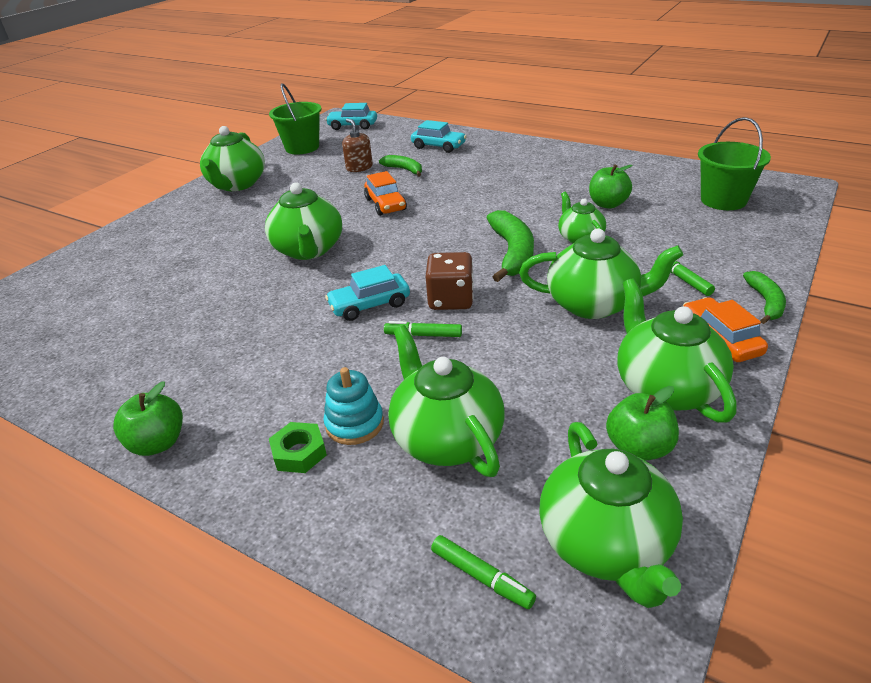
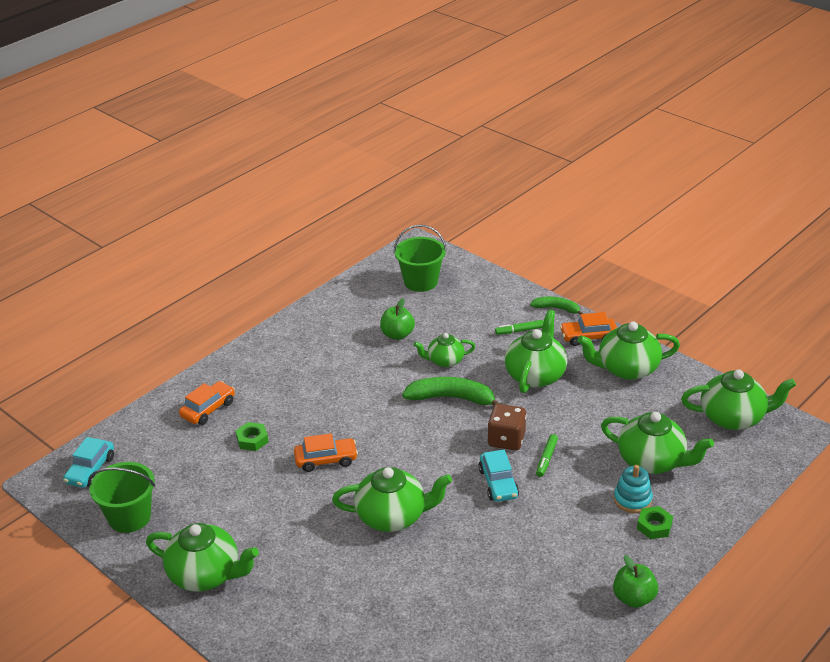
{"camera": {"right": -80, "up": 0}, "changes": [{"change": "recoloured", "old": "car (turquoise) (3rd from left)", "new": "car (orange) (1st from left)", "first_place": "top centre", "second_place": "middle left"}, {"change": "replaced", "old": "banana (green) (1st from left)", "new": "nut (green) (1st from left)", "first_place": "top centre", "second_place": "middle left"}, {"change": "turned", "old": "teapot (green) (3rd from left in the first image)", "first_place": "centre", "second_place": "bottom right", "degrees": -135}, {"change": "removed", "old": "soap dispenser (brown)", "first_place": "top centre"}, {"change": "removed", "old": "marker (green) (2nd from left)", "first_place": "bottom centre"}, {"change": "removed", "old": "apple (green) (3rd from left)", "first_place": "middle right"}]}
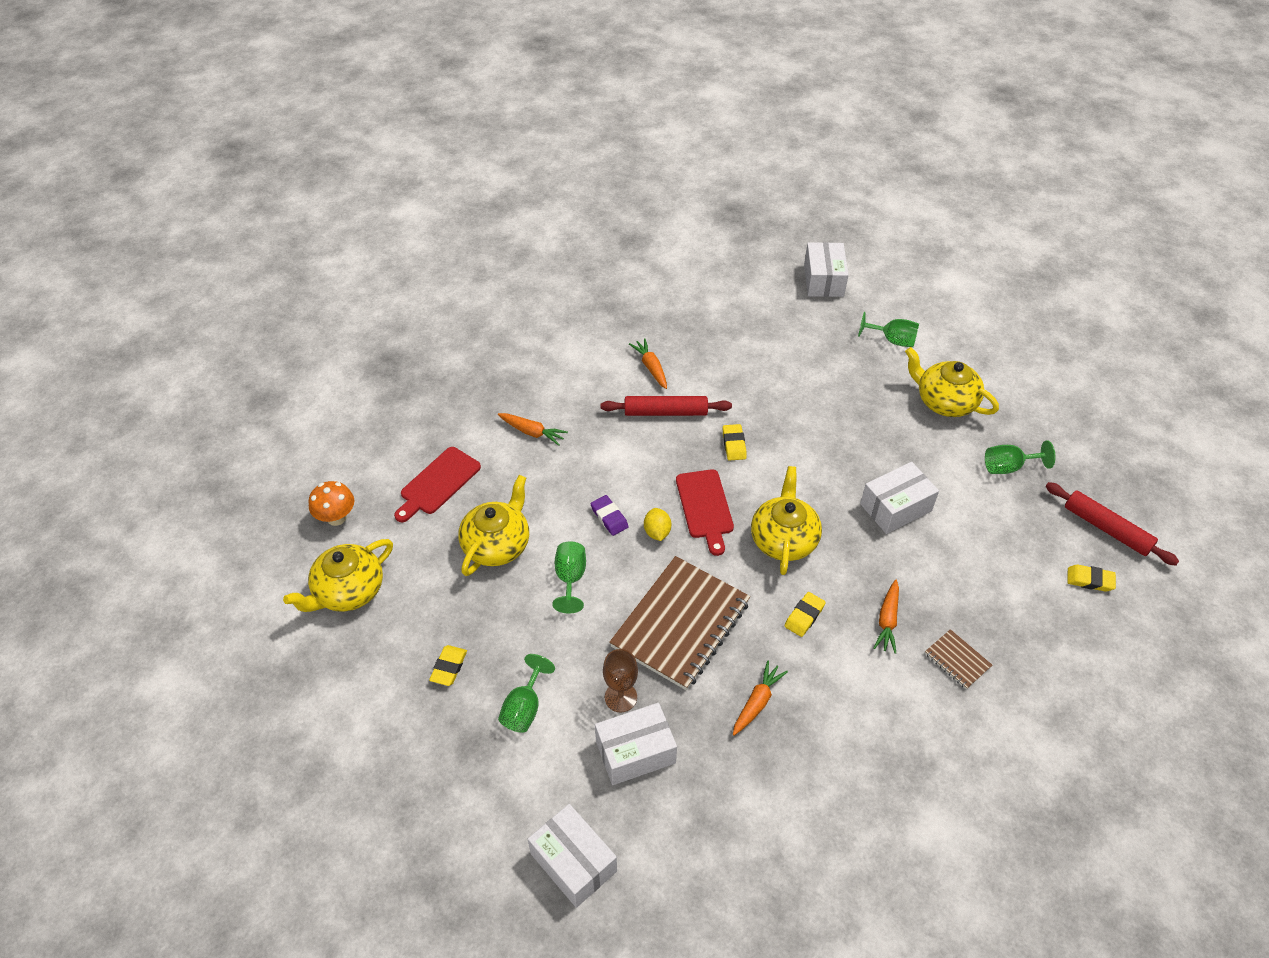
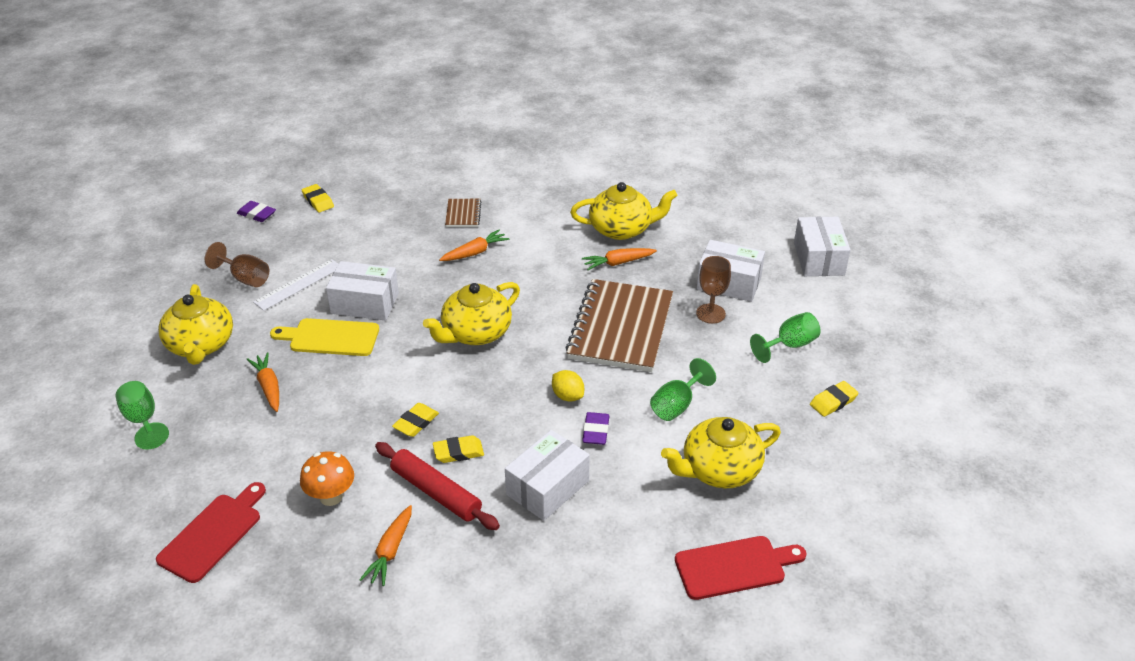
{"camera": {"right": -140, "up": -10}, "changes": [{"change": "moved", "old": "cutting board (red) (2nd from left in the first image)", "new": "cutting board (red) (1st from left)", "first_place": "centre", "second_place": "bottom left"}, {"change": "recoloured", "old": "goblet (green) (4th from left)", "new": "goblet (brown) (1st from left)", "first_place": "middle right", "second_place": "middle left"}, {"change": "replaced", "old": "rolling pin (red) (2nd from left)", "new": "eraser (purple) (1st from left)", "first_place": "middle right", "second_place": "top left"}, {"change": "moved", "old": "carrot (orange) (1st from left)", "first_place": "centre", "second_place": "middle left"}, {"change": "added", "new": "ruler (white)", "second_place": "middle left"}, {"change": "added", "new": "cutting board (yellow)", "second_place": "middle left"}, {"change": "moved", "old": "mushroom (orange)", "first_place": "middle left", "second_place": "bottom left"}, {"change": "moved", "old": "eraser (yellow) (3rd from left)", "first_place": "centre", "second_place": "bottom centre"}, {"change": "moved", "old": "box (white) (3rd from left in the first image)", "new": "box (white) (2nd from left)", "first_place": "top centre", "second_place": "bottom centre"}, {"change": "turned", "old": "lemon (yellow)", "first_place": "centre", "second_place": "centre", "degrees": -75}, {"change": "turned", "old": "notebook (brown) (1st from left in the first image)", "first_place": "centre", "second_place": "centre", "degrees": -60}, {"change": "moved", "old": "teapot (yellow) (1st from left in the first image)", "new": "teapot (yellow) (3rd from left)", "first_place": "middle left", "second_place": "top centre"}]}
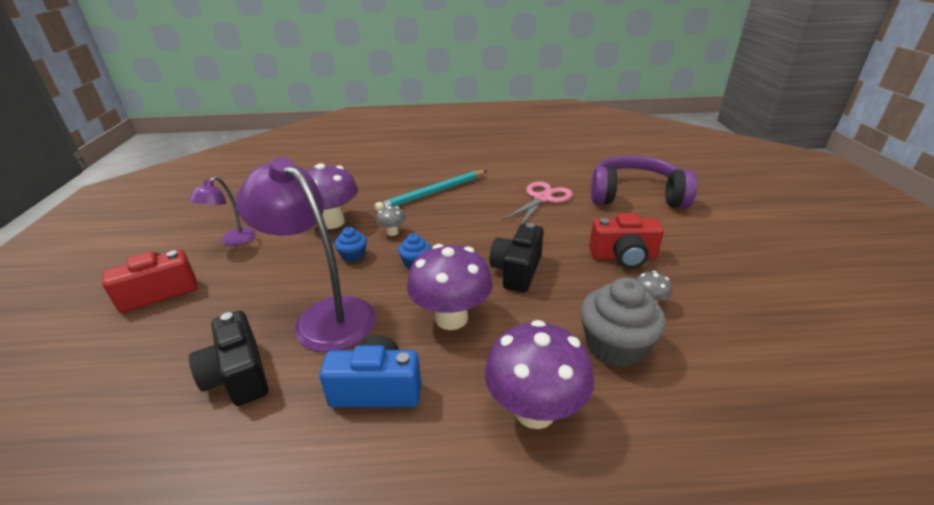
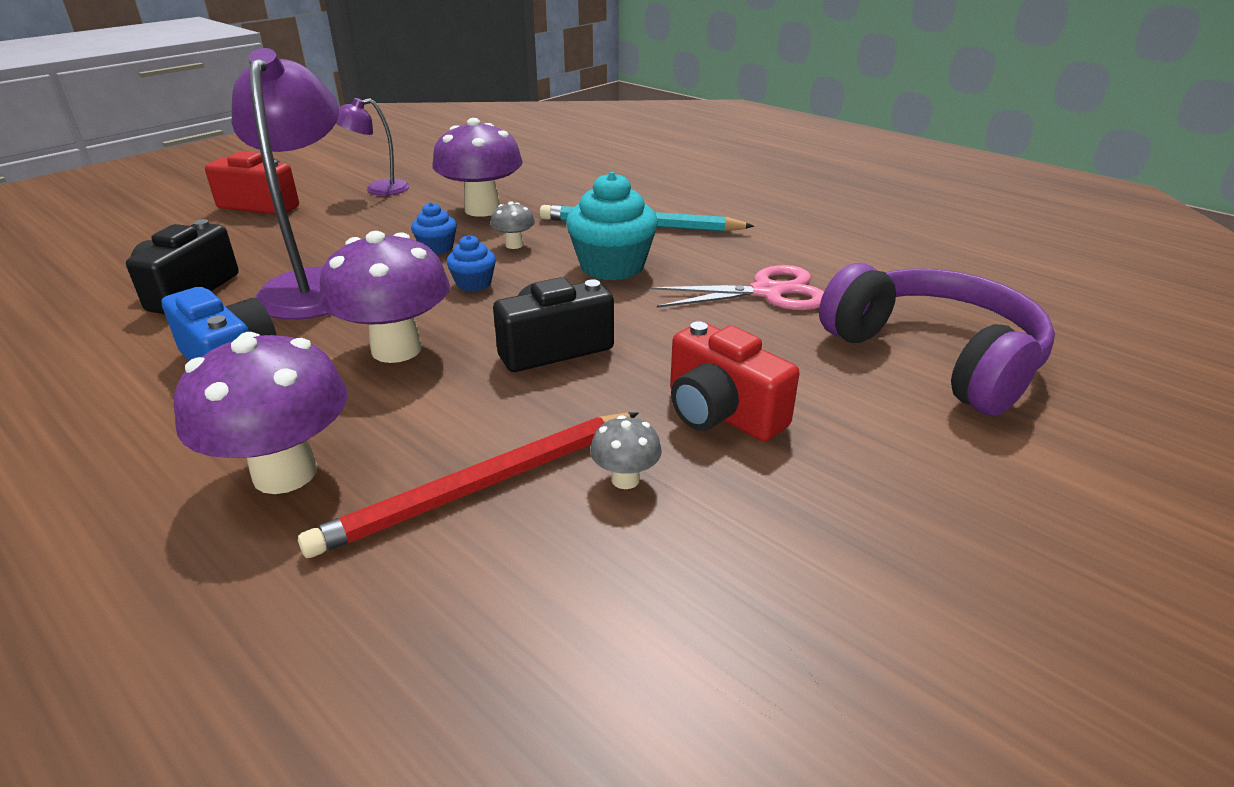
{"camera": {"right": 45, "up": 0}, "changes": [{"change": "replaced", "old": "cupcake (grey)", "new": "pencil (red)", "first_place": "middle right", "second_place": "centre"}, {"change": "added", "new": "cupcake (turquoise)", "second_place": "top centre"}]}
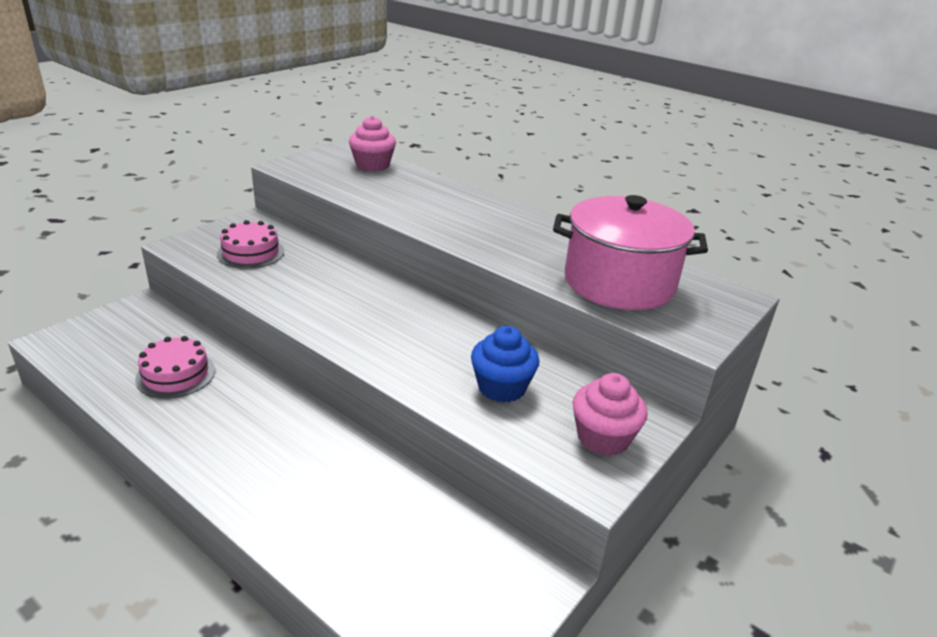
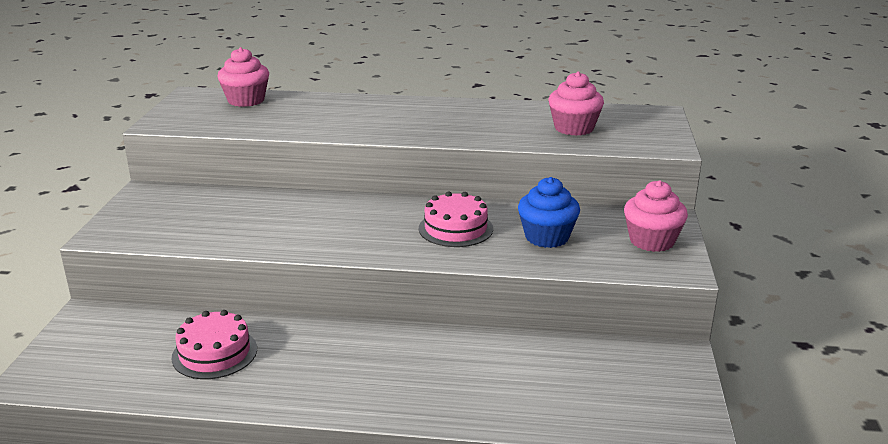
{"camera": {"right": -30, "up": -5}, "changes": [{"change": "moved", "old": "cake (pink) (2nd from left)", "first_place": "middle left", "second_place": "centre"}, {"change": "replaced", "old": "pot (pink)", "new": "cupcake (pink) (2nd from left)", "first_place": "middle right", "second_place": "top centre"}]}
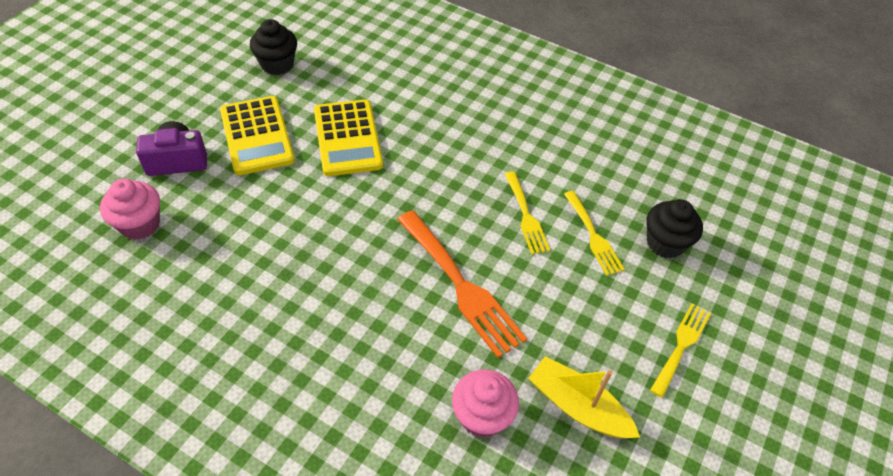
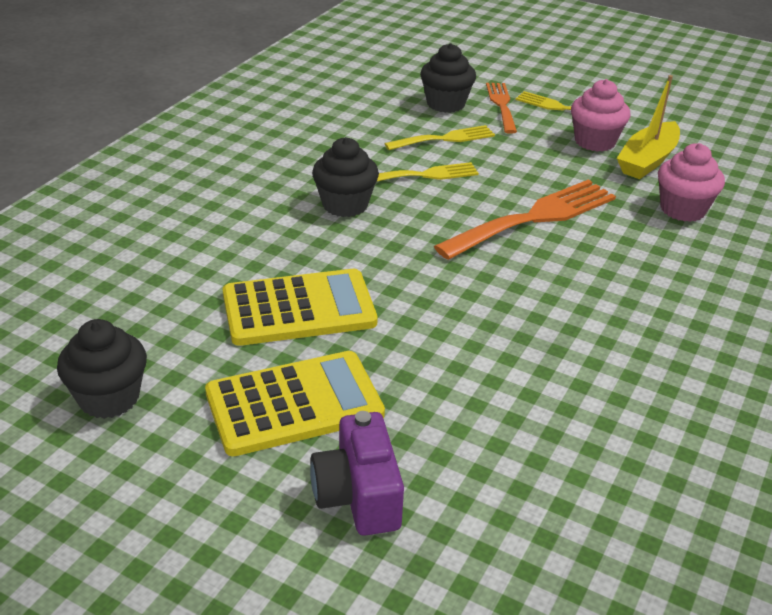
{"camera": {"right": -90, "up": -15}, "changes": [{"change": "added", "new": "cupcake (black) (2nd from left)", "second_place": "top centre"}, {"change": "added", "new": "fork (orange) (1st from left)", "second_place": "top centre"}, {"change": "moved", "old": "cupcake (pink) (1st from left)", "first_place": "middle left", "second_place": "top right"}]}
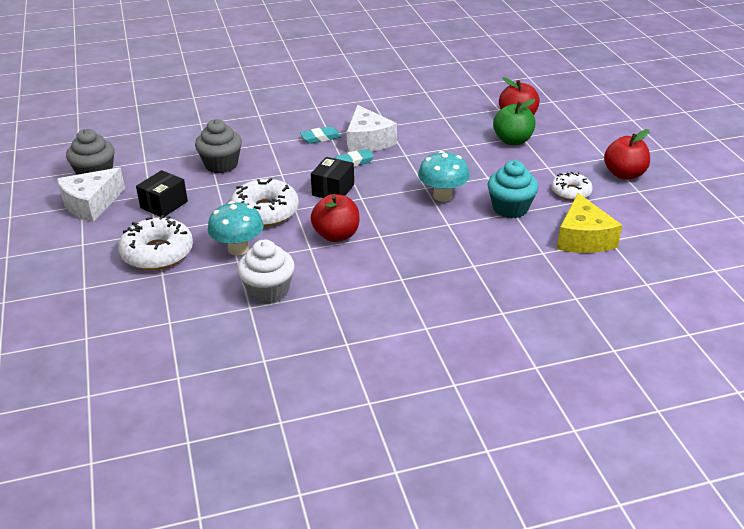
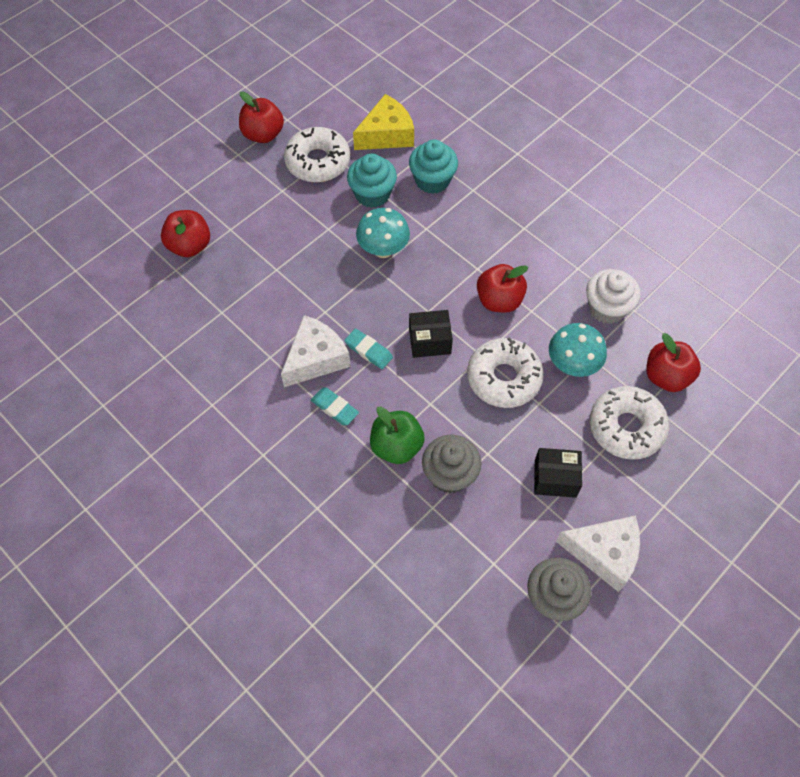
{"camera": {"right": -120, "up": 25}, "changes": [{"change": "resized", "old": "donut (white) (3rd from left in the first image)", "first_place": "middle right", "second_place": "top centre", "factor": 1.65}, {"change": "moved", "old": "apple (green)", "first_place": "top right", "second_place": "centre"}, {"change": "added", "new": "cupcake (turquoise) (2nd from left)", "second_place": "top centre"}, {"change": "added", "new": "apple (red) (4th from left)", "second_place": "middle right"}]}
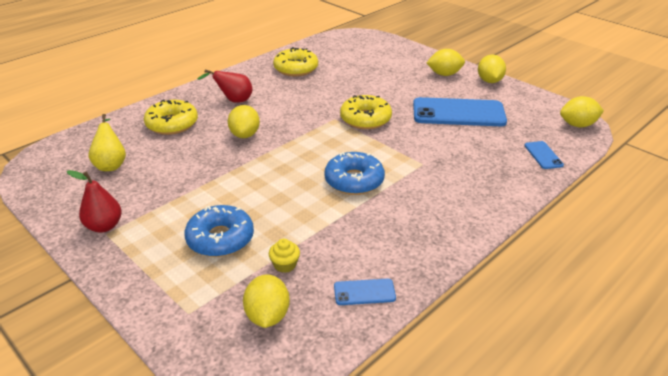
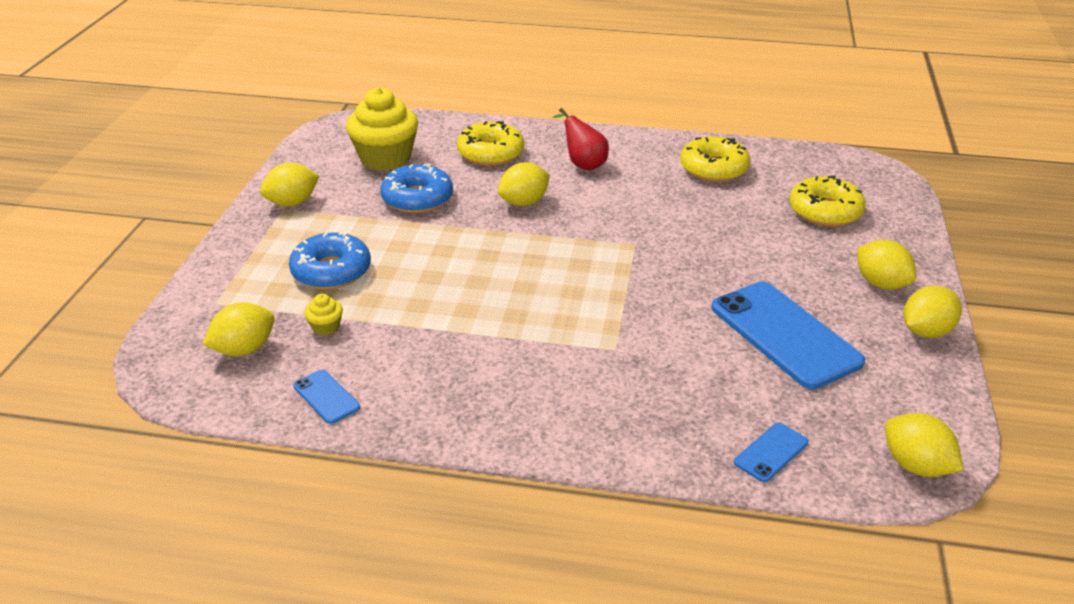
{"camera": {"right": 55, "up": 0}, "changes": [{"change": "replaced", "old": "pear (red) (1st from left)", "new": "lemon (yellow) (2nd from left)", "first_place": "middle left", "second_place": "top left"}, {"change": "replaced", "old": "pear (yellow)", "new": "cupcake (yellow) (2nd from left)", "first_place": "middle left", "second_place": "top centre"}, {"change": "moved", "old": "donut (blue) (2nd from left)", "first_place": "centre", "second_place": "top centre"}, {"change": "moved", "old": "donut (yellow) (3rd from left)", "first_place": "top centre", "second_place": "top right"}]}
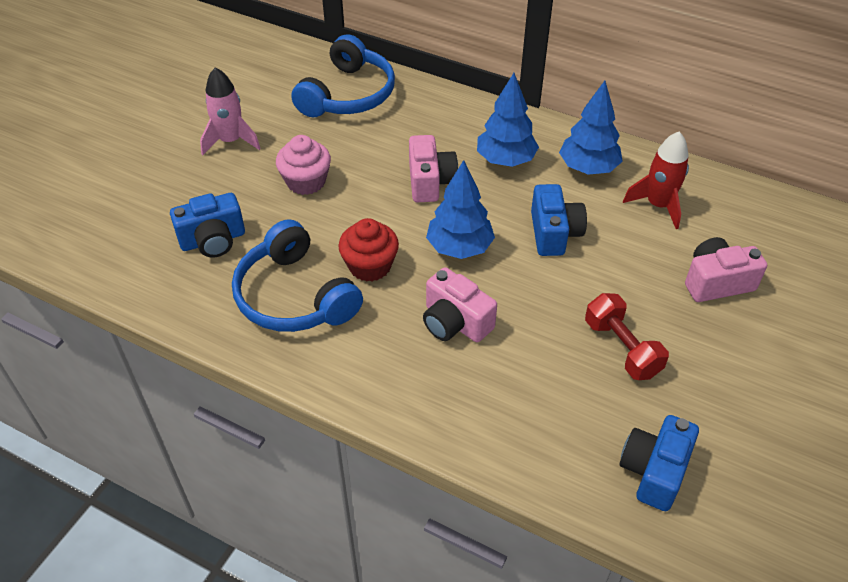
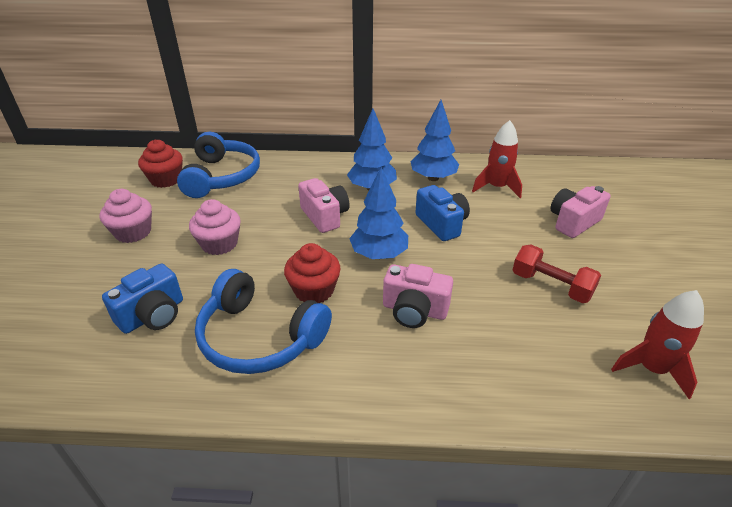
{"camera": {"right": -25, "up": -10}, "changes": [{"change": "replaced", "old": "rocket (pink)", "new": "cupcake (pink) (1st from left)", "first_place": "top left", "second_place": "middle left"}, {"change": "added", "new": "cupcake (red) (1st from left)", "second_place": "top left"}, {"change": "replaced", "old": "camera (blue) (3rd from left)", "new": "rocket (red) (2nd from left)", "first_place": "bottom right", "second_place": "bottom right"}]}
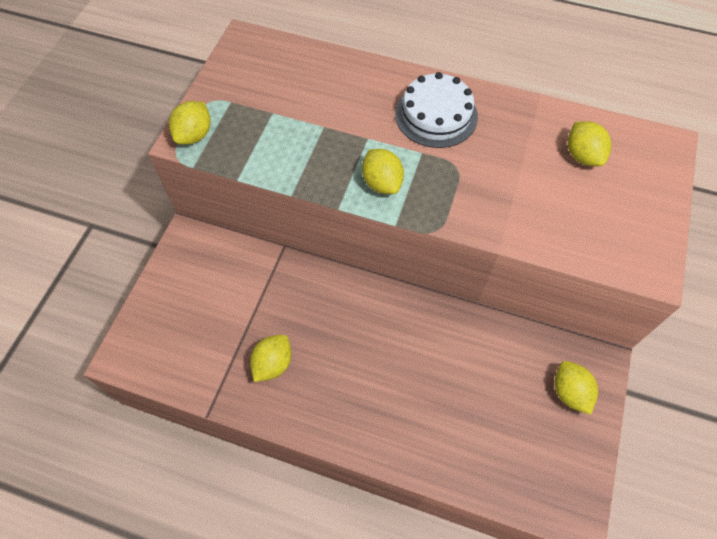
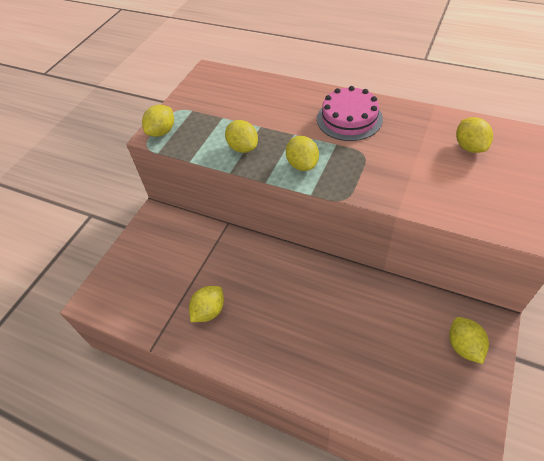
{"camera": {"right": 10, "up": -10}, "changes": [{"change": "added", "new": "lemon (yellow) (3rd from left)", "second_place": "top centre"}, {"change": "recoloured", "old": "cake (white)", "new": "cake (pink)", "first_place": "top centre", "second_place": "top centre"}]}
